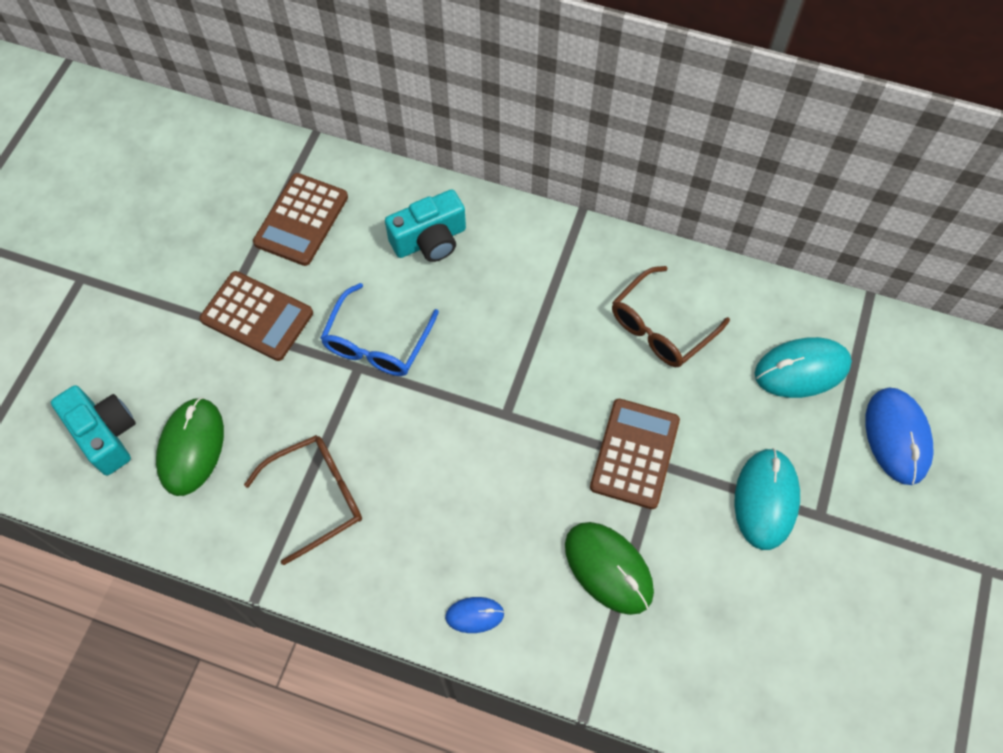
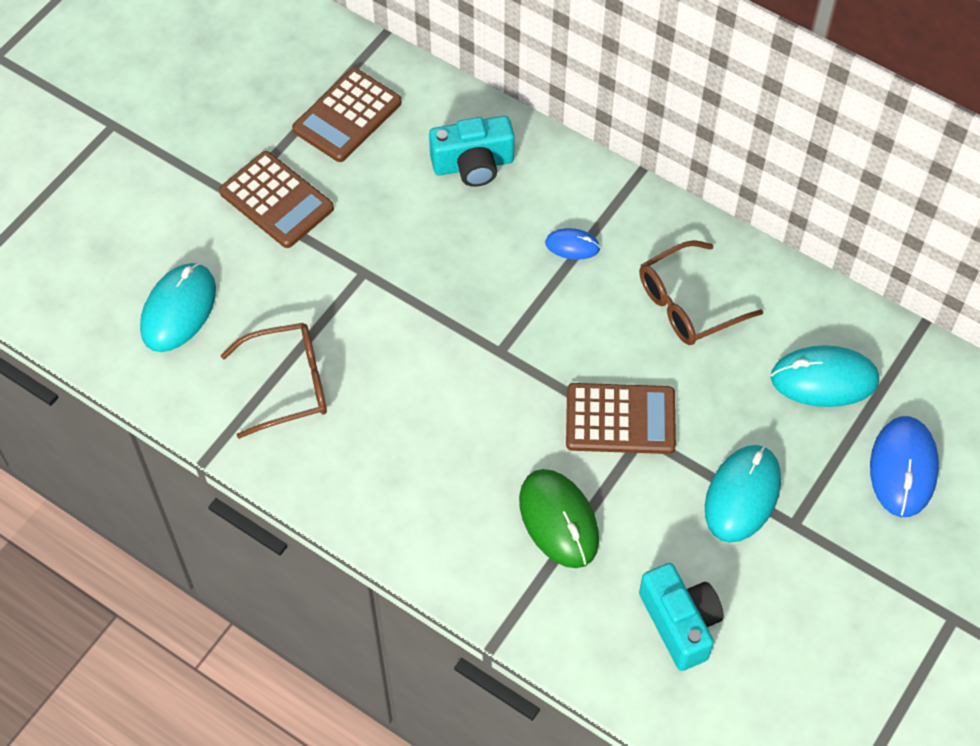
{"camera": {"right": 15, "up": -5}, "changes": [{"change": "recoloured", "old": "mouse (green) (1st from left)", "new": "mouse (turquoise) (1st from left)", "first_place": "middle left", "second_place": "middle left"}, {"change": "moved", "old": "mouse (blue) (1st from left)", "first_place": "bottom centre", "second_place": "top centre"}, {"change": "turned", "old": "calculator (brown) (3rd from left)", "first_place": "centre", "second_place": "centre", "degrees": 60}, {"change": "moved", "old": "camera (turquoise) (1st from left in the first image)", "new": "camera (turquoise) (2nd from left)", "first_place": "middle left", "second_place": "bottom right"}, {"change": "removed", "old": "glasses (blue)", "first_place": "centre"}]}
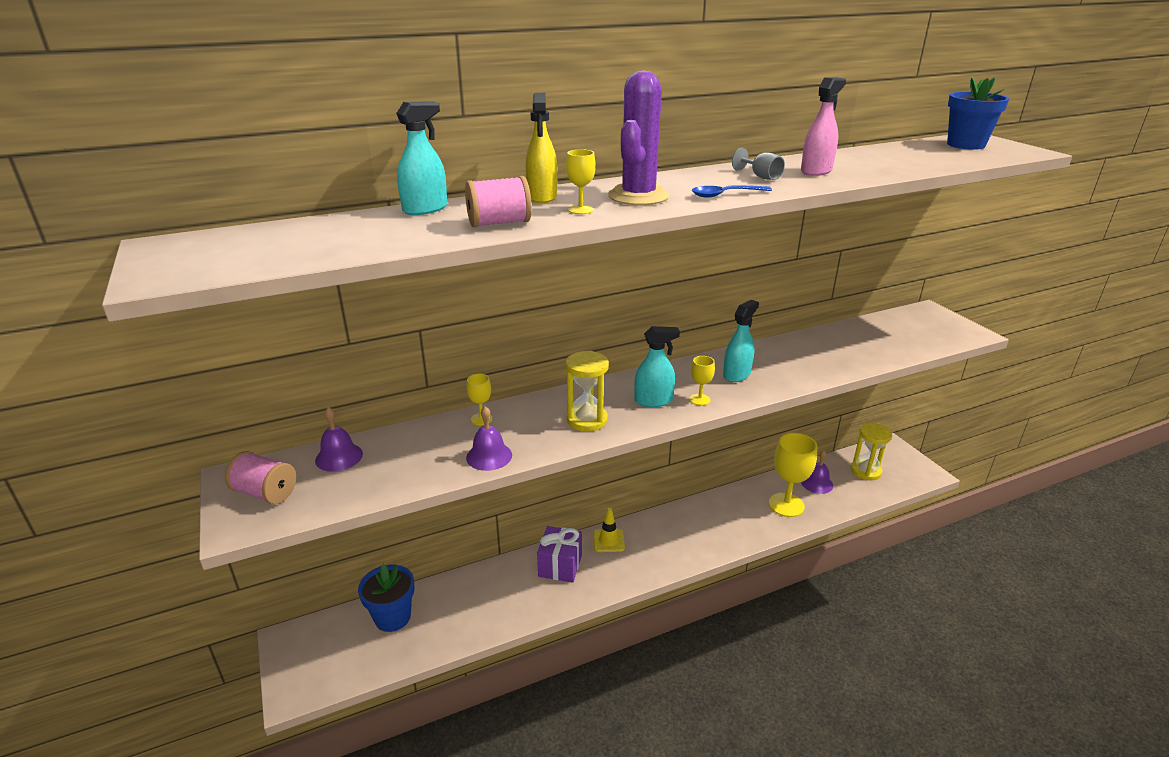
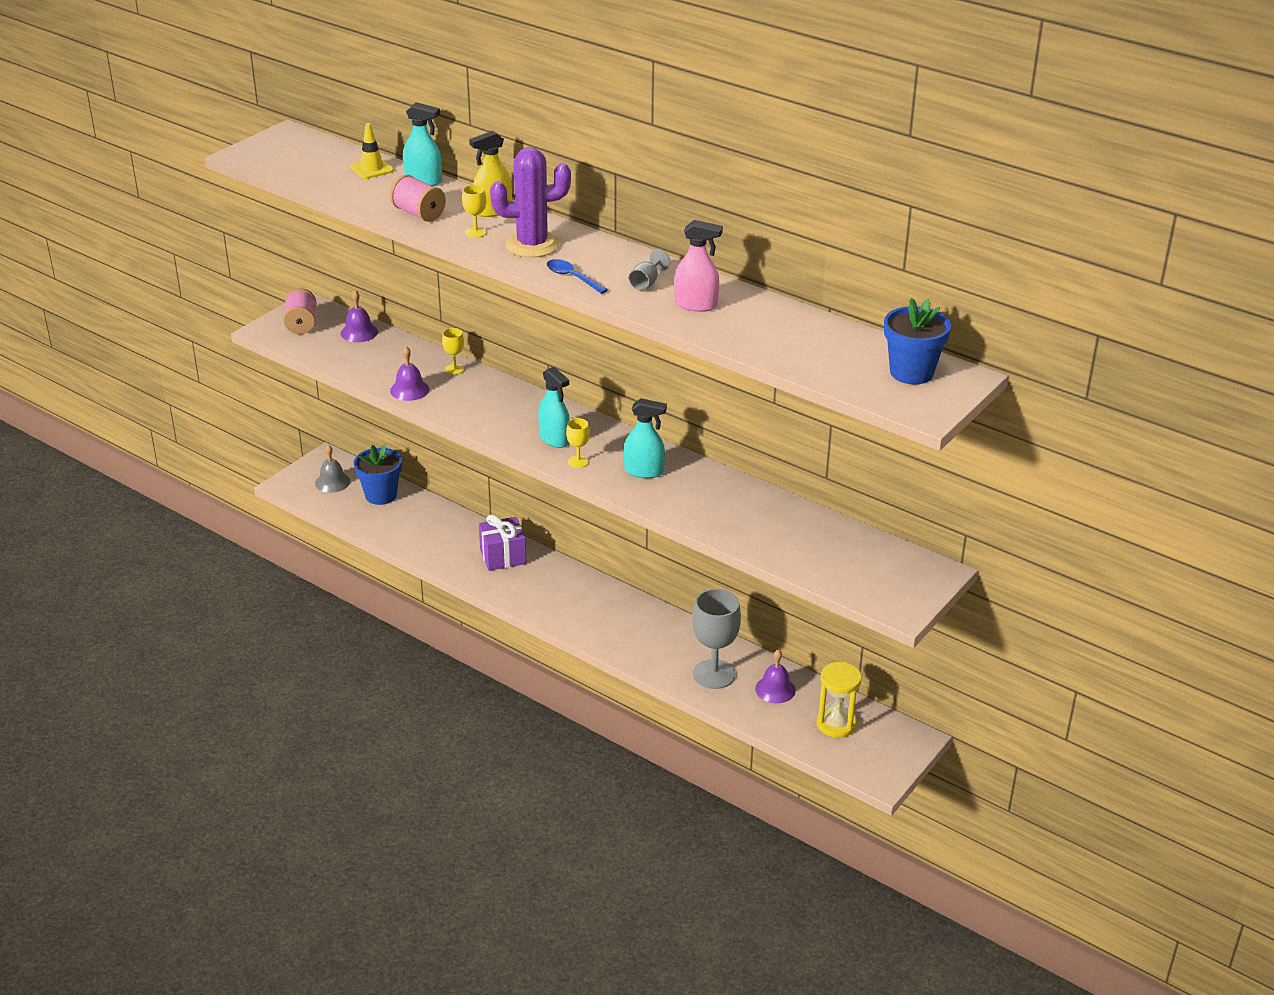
{"camera": {"right": 60, "up": 5}, "changes": [{"change": "added", "new": "bell (grey)", "second_place": "middle left"}, {"change": "moved", "old": "traffic cone (yellow)", "first_place": "bottom centre", "second_place": "top left"}, {"change": "recoloured", "old": "goblet (yellow) (4th from left)", "new": "goblet (grey) (2nd from left)", "first_place": "middle right", "second_place": "centre"}, {"change": "removed", "old": "hourglass (yellow) (1st from left)", "first_place": "centre"}]}
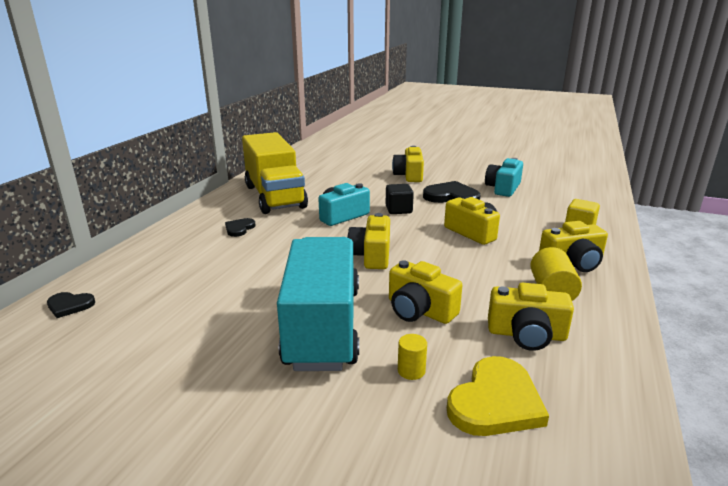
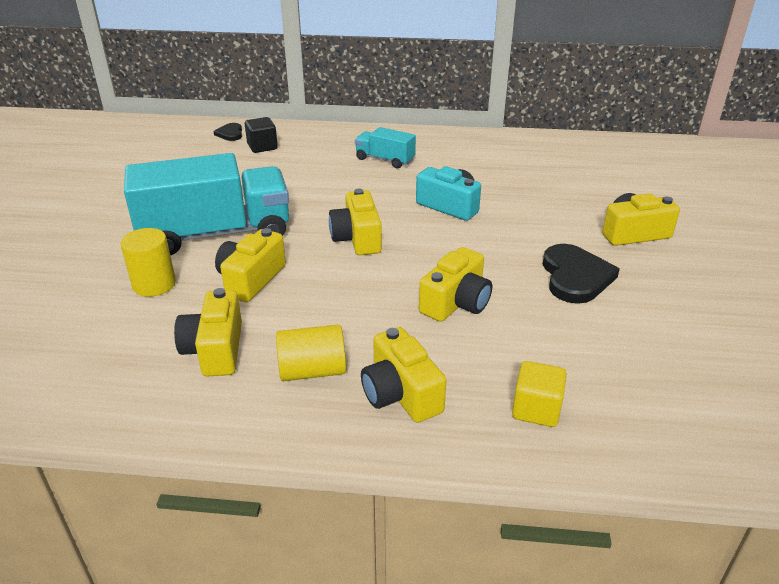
{"camera": {"right": 75, "up": 10}, "changes": [{"change": "resized", "old": "cylinder (yellow) (1st from left)", "first_place": "bottom centre", "second_place": "middle left", "factor": 1.72}, {"change": "moved", "old": "cube (black)", "first_place": "centre", "second_place": "top centre"}, {"change": "turned", "old": "camera (yellow) (1st from left in the first image)", "first_place": "centre", "second_place": "centre", "degrees": -90}, {"change": "replaced", "old": "heart (black) (2nd from left)", "new": "truck (turquoise) (2nd from left)", "first_place": "middle left", "second_place": "top centre"}, {"change": "removed", "old": "truck (yellow)", "first_place": "centre"}, {"change": "removed", "old": "heart (yellow)", "first_place": "bottom right"}, {"change": "removed", "old": "camera (turquoise) (2nd from left)", "first_place": "middle right"}]}
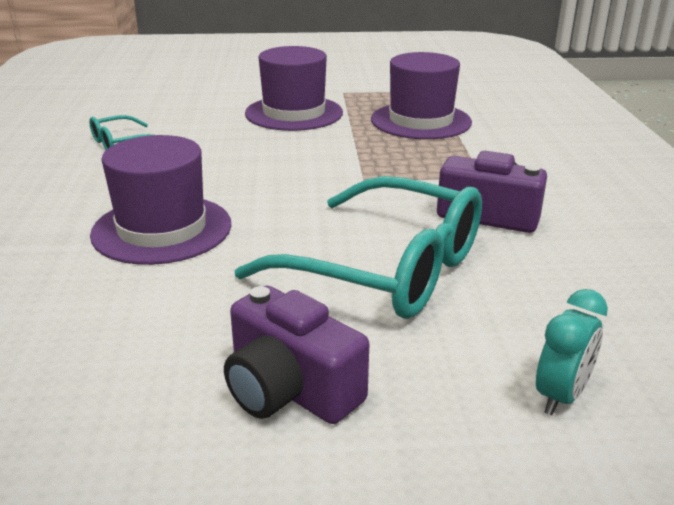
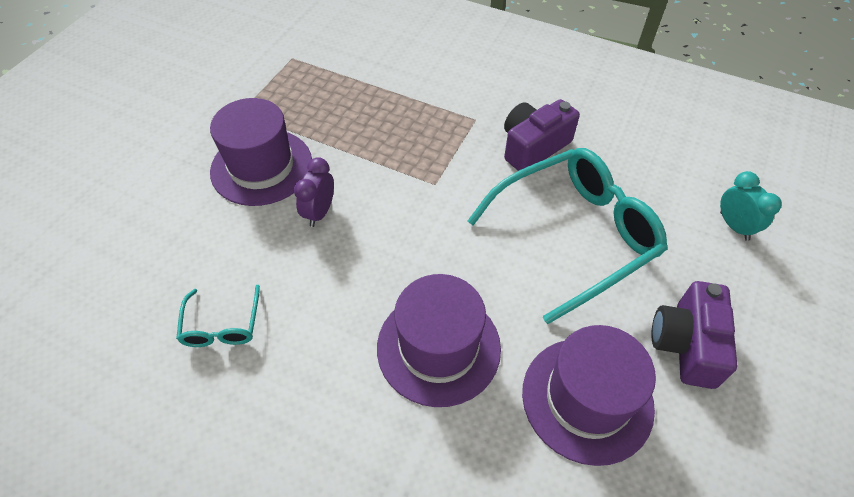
{"camera": {"right": -60, "up": 25}, "changes": [{"change": "added", "new": "clock (purple)", "second_place": "centre"}, {"change": "moved", "old": "hat (purple) (3rd from left)", "first_place": "top centre", "second_place": "bottom right"}, {"change": "turned", "old": "camera (purple) (1st from left in the first image)", "first_place": "bottom centre", "second_place": "bottom right", "degrees": 120}]}
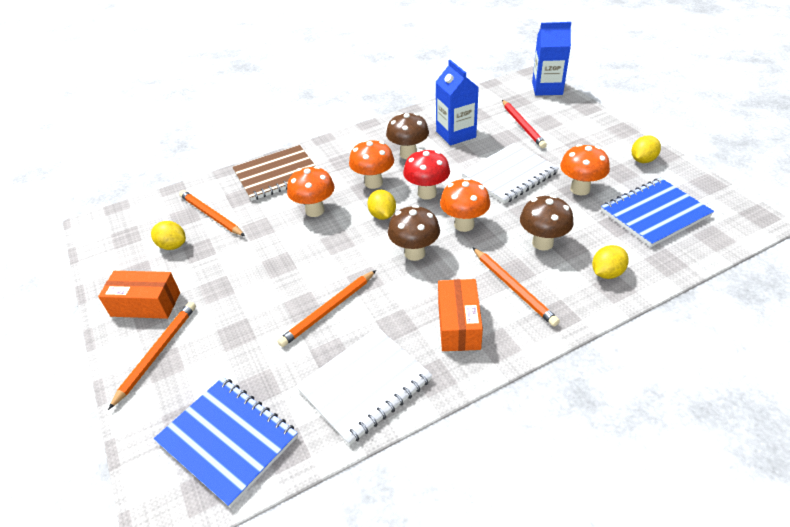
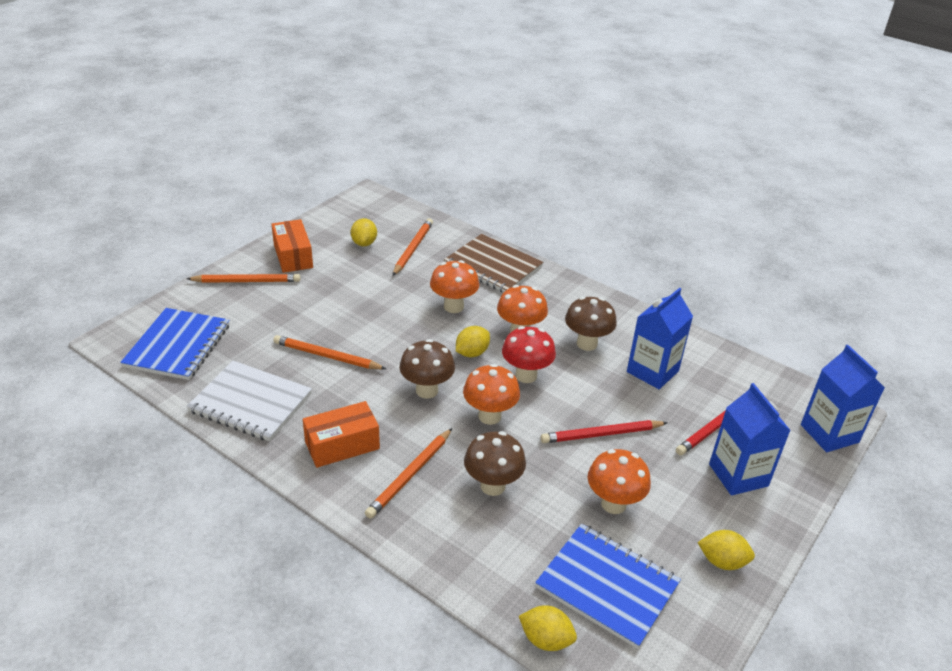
{"camera": {"right": 60, "up": -5}, "changes": [{"change": "moved", "old": "lemon (yellow) (3rd from left)", "first_place": "middle right", "second_place": "bottom centre"}, {"change": "replaced", "old": "notebook (white) (2nd from left)", "new": "pencil (red) (1st from left)", "first_place": "top centre", "second_place": "centre"}, {"change": "added", "new": "carton (blue) (2nd from left)", "second_place": "middle right"}]}
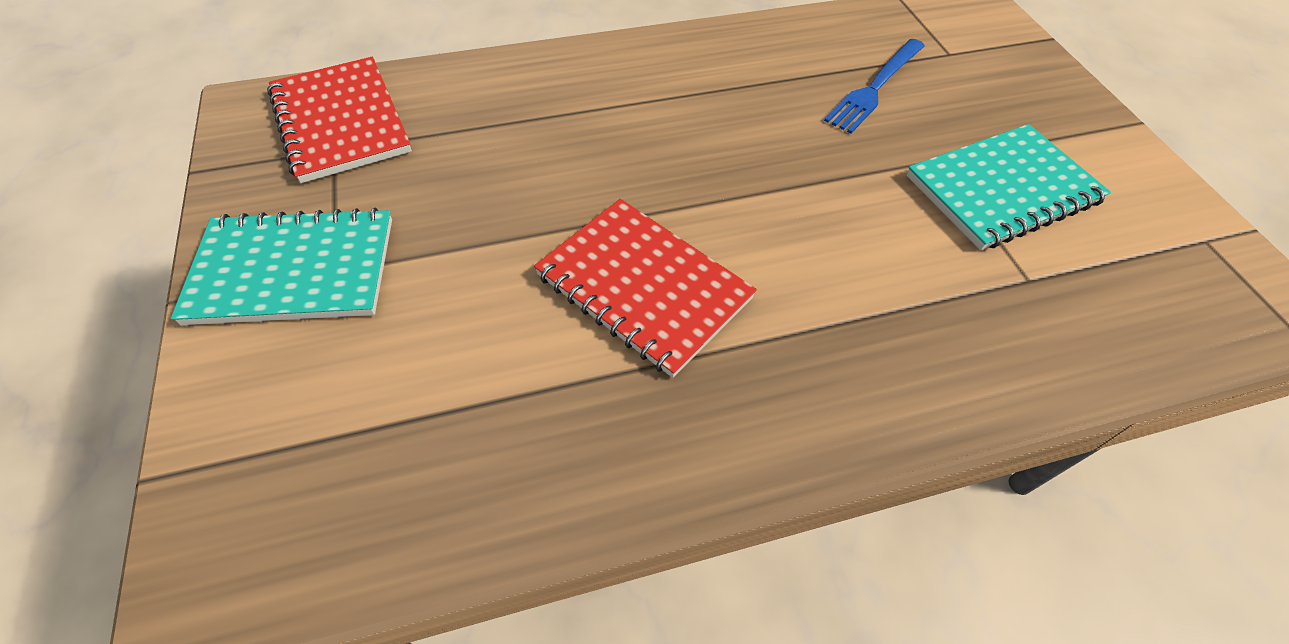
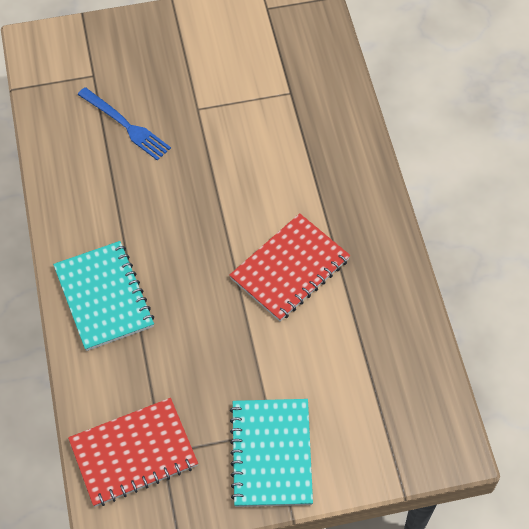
{"camera": {"right": -85, "up": 5}, "changes": [{"change": "moved", "old": "notebook (turquoise) (2nd from left in the first image)", "new": "notebook (turquoise) (1st from left)", "first_place": "top right", "second_place": "middle left"}]}
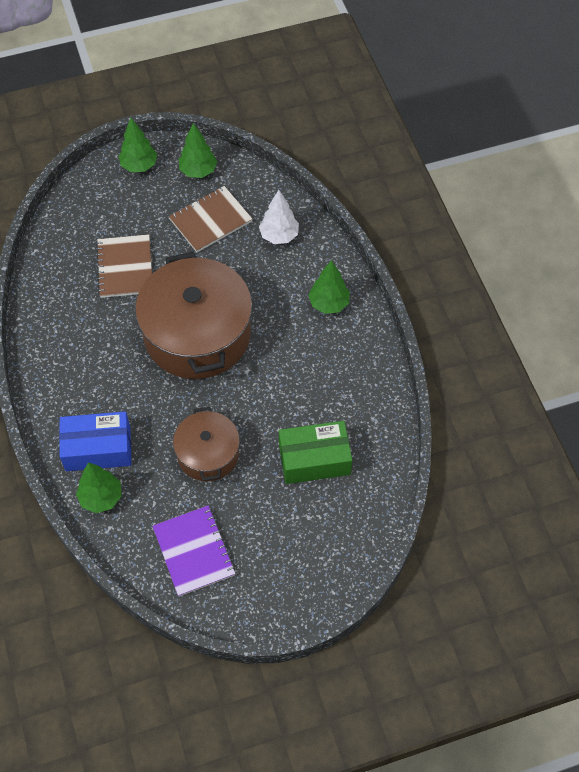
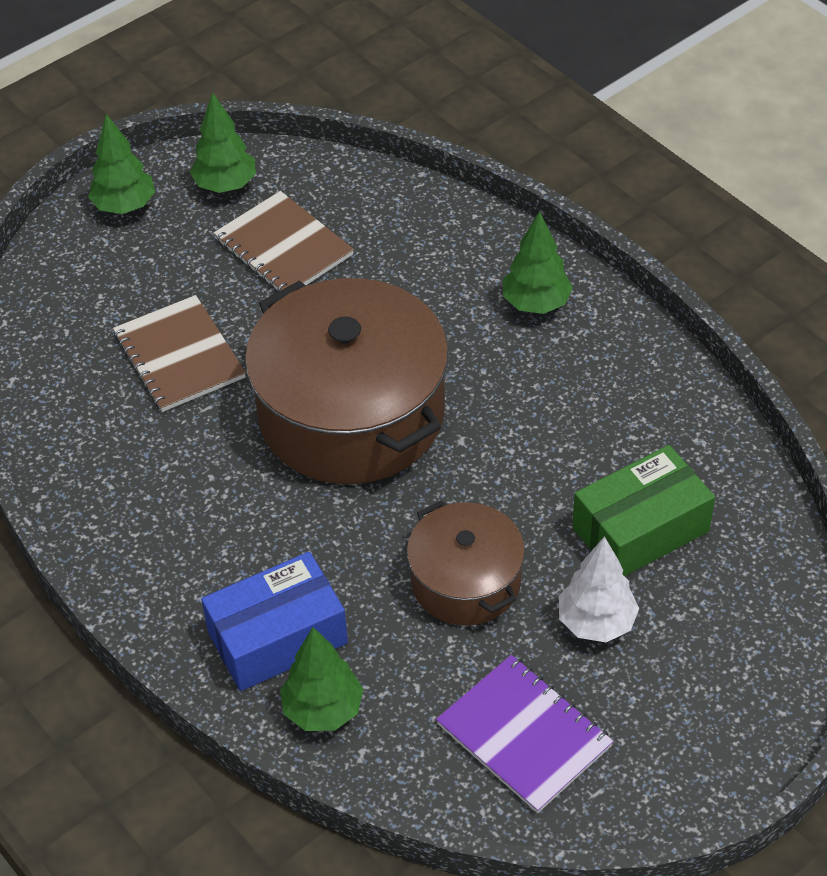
{"camera": {"right": -20, "up": -10}, "changes": [{"change": "turned", "old": "notebook (brown) (2nd from left)", "first_place": "top centre", "second_place": "top centre", "degrees": -75}, {"change": "moved", "old": "tree (white)", "first_place": "top centre", "second_place": "bottom right"}]}
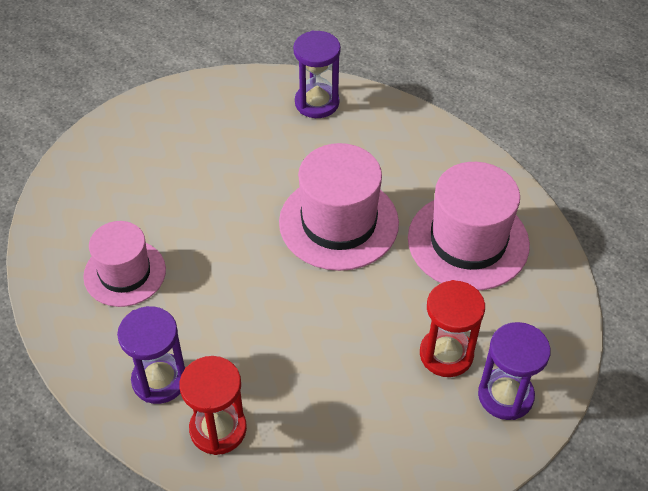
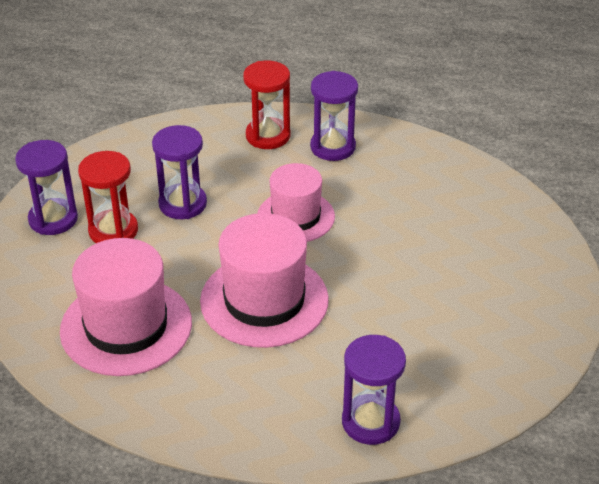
{"camera": {"right": 155, "up": -10}, "changes": [{"change": "added", "new": "hourglass (purple) (2nd from left)", "second_place": "middle left"}, {"change": "moved", "old": "hat (pink) (1st from left in the first image)", "new": "hat (pink) (3rd from left)", "first_place": "middle left", "second_place": "centre"}]}
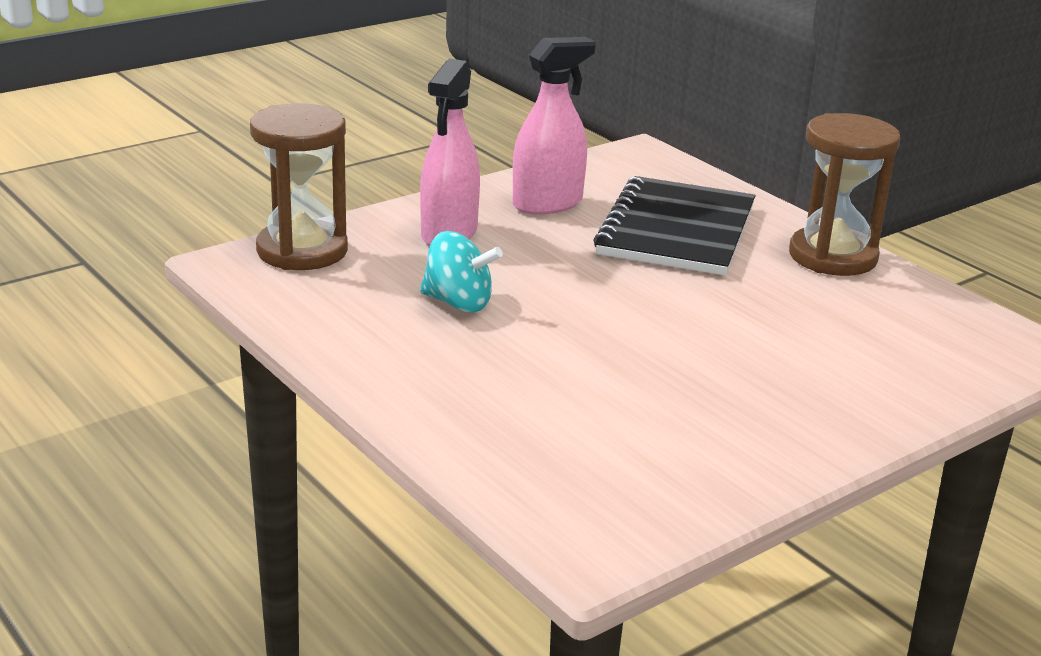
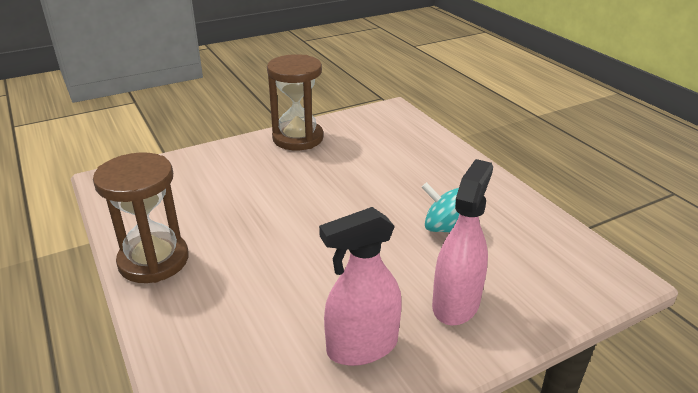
{"camera": {"right": -170, "up": 5}, "changes": [{"change": "moved", "old": "hourglass (brown) (1st from left in the first image)", "new": "hourglass (brown) (2nd from left)", "first_place": "top left", "second_place": "top centre"}, {"change": "removed", "old": "notebook (black)", "first_place": "centre"}]}
